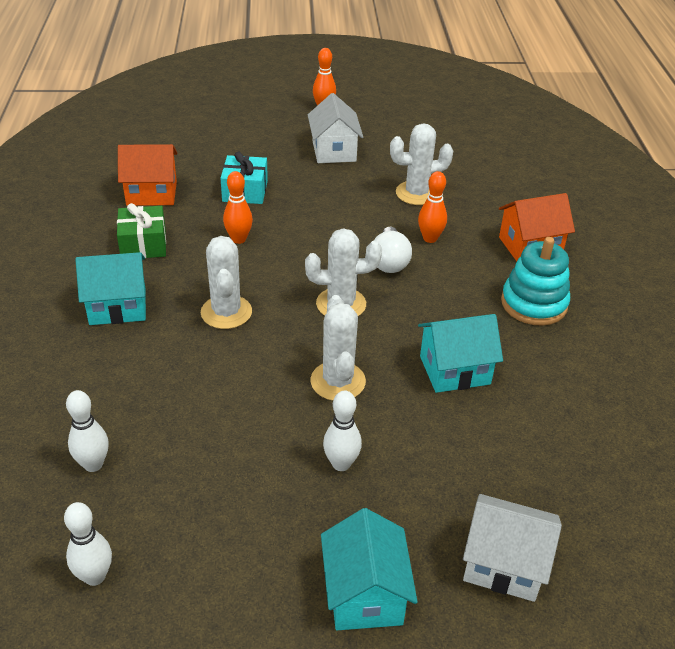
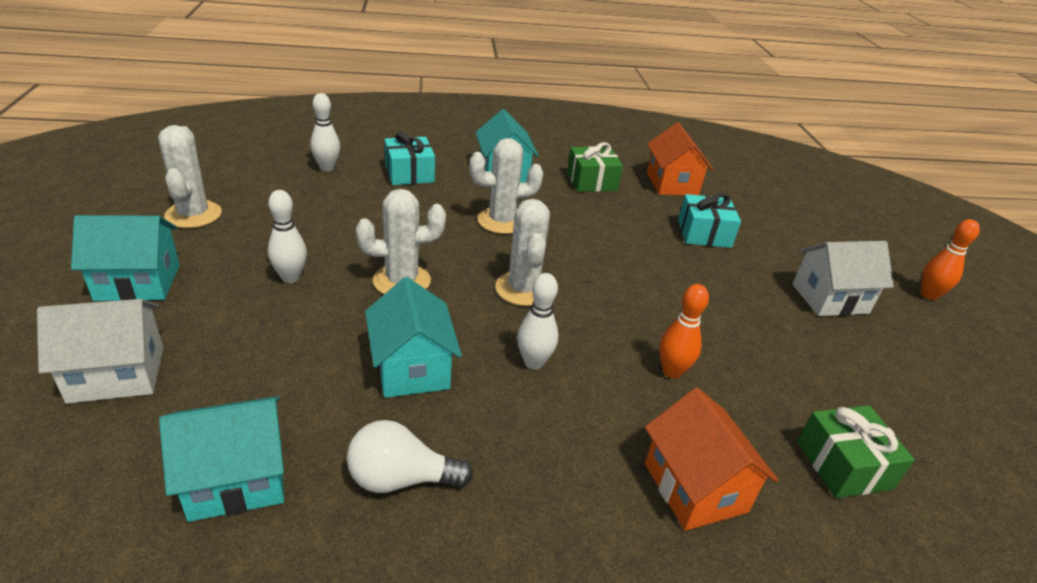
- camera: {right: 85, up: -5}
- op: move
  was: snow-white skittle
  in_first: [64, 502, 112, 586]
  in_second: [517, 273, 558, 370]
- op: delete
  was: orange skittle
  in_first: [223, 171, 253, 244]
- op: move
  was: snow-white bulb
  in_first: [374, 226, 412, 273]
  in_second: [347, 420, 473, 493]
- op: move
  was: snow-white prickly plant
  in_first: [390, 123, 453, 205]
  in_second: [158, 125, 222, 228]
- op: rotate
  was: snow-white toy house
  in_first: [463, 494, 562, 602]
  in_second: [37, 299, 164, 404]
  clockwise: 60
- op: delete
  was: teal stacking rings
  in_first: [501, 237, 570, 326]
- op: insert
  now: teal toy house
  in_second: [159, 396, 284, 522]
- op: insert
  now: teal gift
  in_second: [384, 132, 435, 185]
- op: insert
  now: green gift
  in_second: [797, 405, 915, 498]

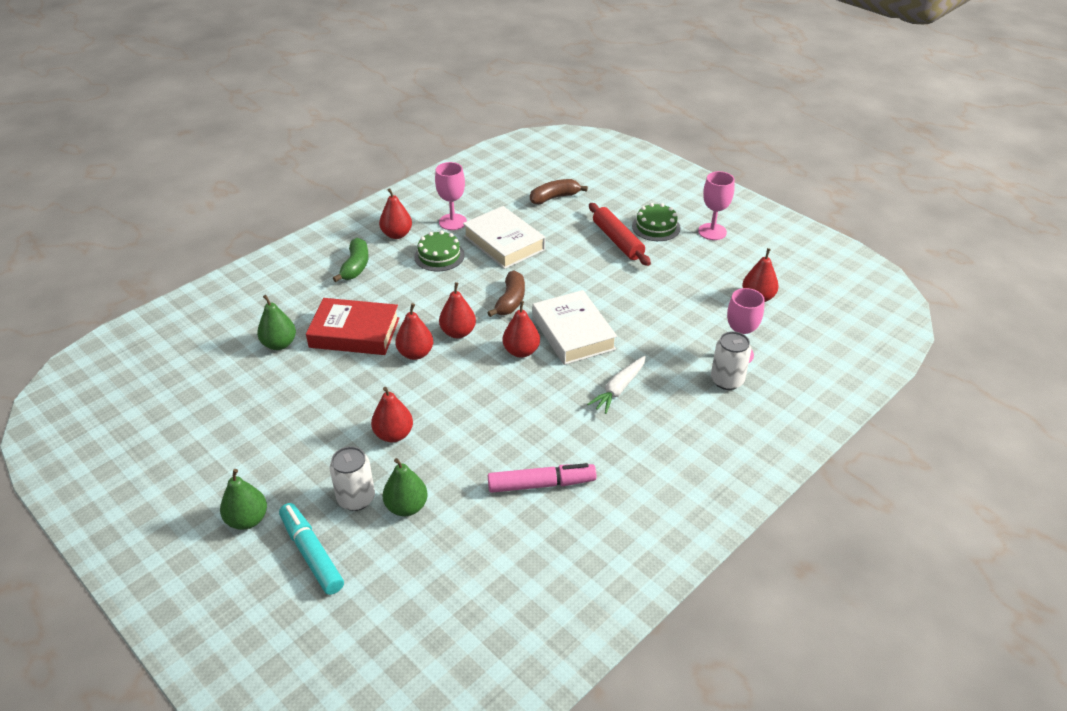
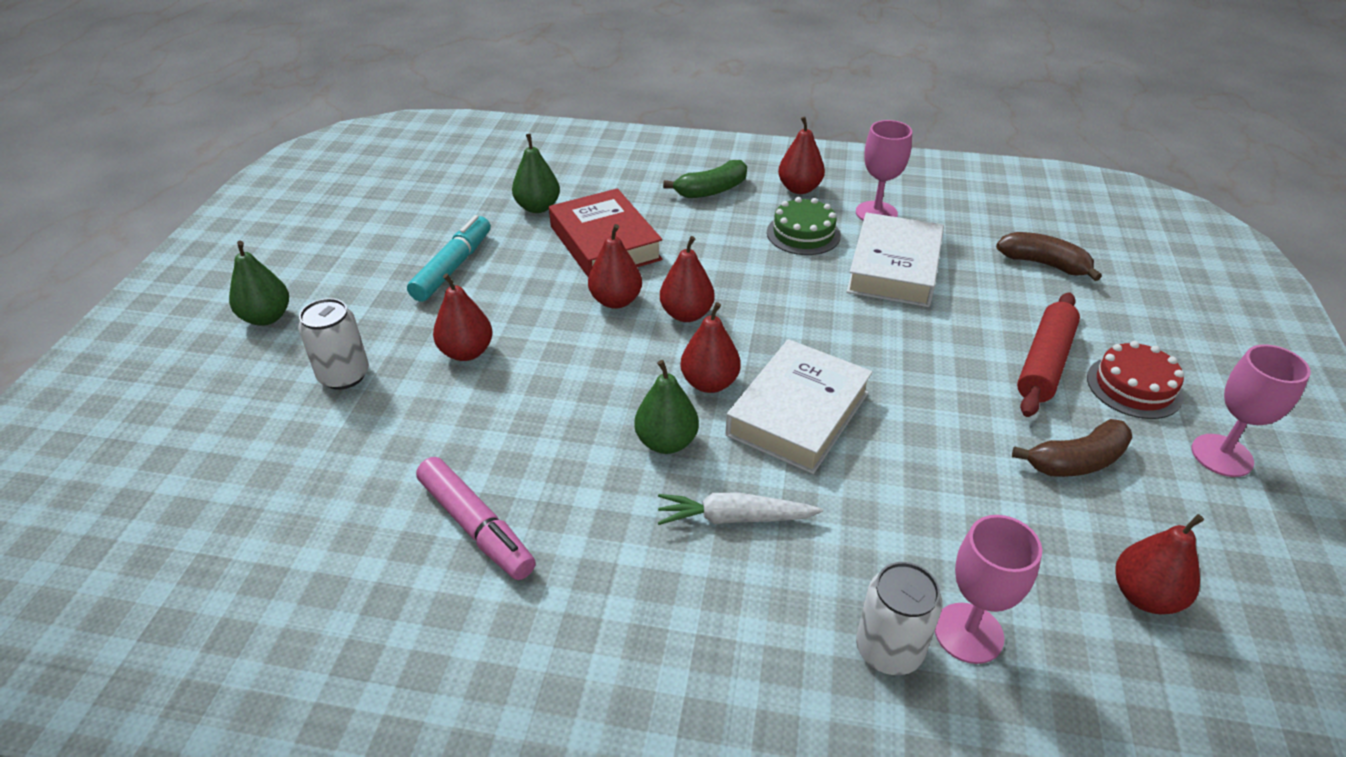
- camera: {right: 55, up: 0}
- op: move
  was: teal felt pen
  in_first: [279, 503, 344, 595]
  in_second: [407, 215, 491, 302]
- op: move
  was: green toy pear
  in_first: [383, 458, 428, 516]
  in_second: [634, 360, 699, 454]
- op: move
  was: russet banana
  in_first: [487, 270, 525, 317]
  in_second: [1012, 419, 1132, 477]
- op: recolor
  was: green gateau
  now: scarlet gateau
  in_first: [632, 203, 681, 241]
  in_second: [1087, 341, 1184, 419]

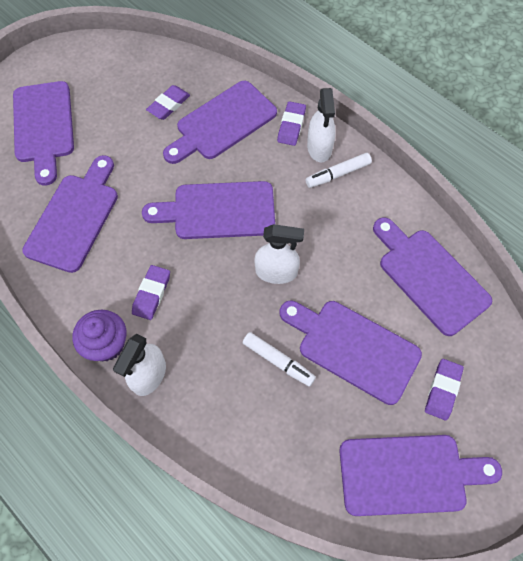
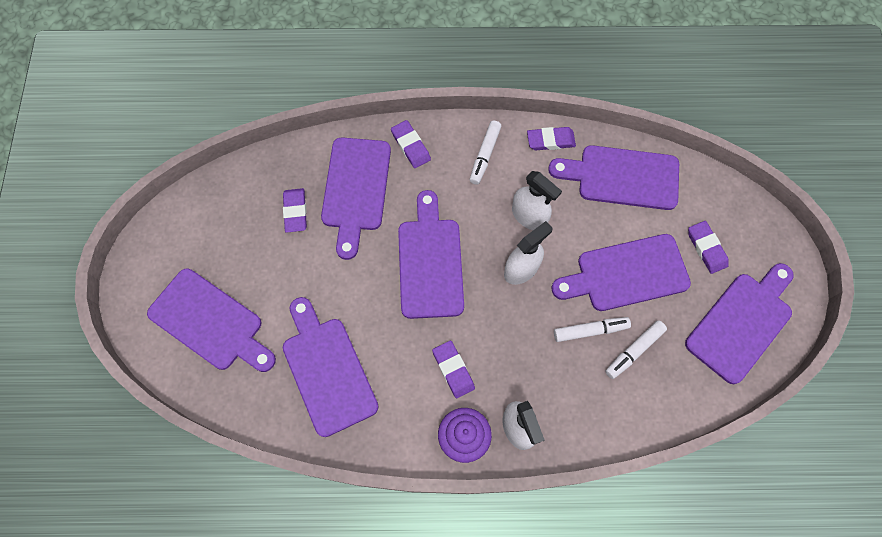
- camera: {right: -45, up: 5}
- op: rotate
  was: violet chopping board
  in_first: [142, 181, 275, 239]
  in_second: [398, 190, 464, 319]
  clockwise: 135
- op: move
  was: snow-white spray cleaner
  in_first: [307, 88, 335, 162]
  in_second: [512, 171, 562, 230]
- op: insert
  now: violet gum eraser
  in_second: [527, 127, 576, 150]
- op: insert
  now: snow-white felt pen
  in_second: [605, 320, 667, 379]

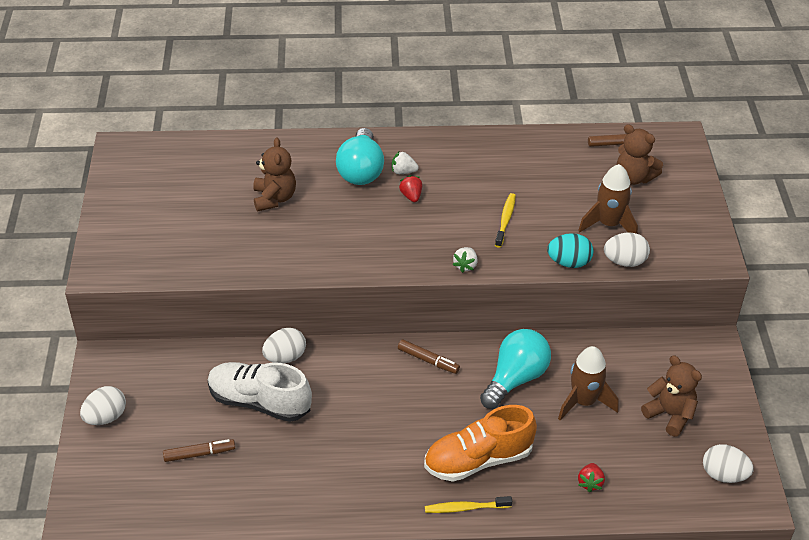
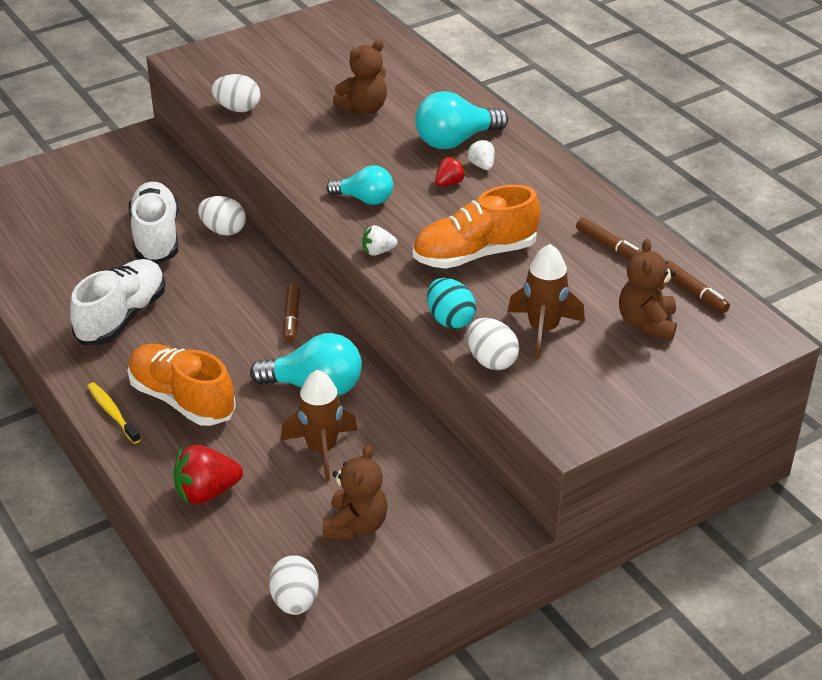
- camera: {right: 60, up: -5}
- op: move
  was: snow-white egg
  in_first: [80, 386, 126, 425]
  in_second: [212, 74, 260, 112]
- op: move
  was: russet felt pen
  in_first: [163, 439, 235, 462]
  in_second: [576, 217, 641, 260]
- op: replace
  was: yellow dental brush
  now: orange sneaker
  in_first: [495, 193, 516, 248]
  in_second: [413, 185, 541, 269]
- op: resize
  was: scarlet strawberry
  in_first: [578, 463, 605, 492]
  in_second: [173, 445, 243, 504]
  ratio: 1.77
- op: insert
  now: snow-white sneaker
  in_second: [70, 259, 166, 345]
- op: insert
  now: teal bulb
  in_second: [326, 166, 393, 205]

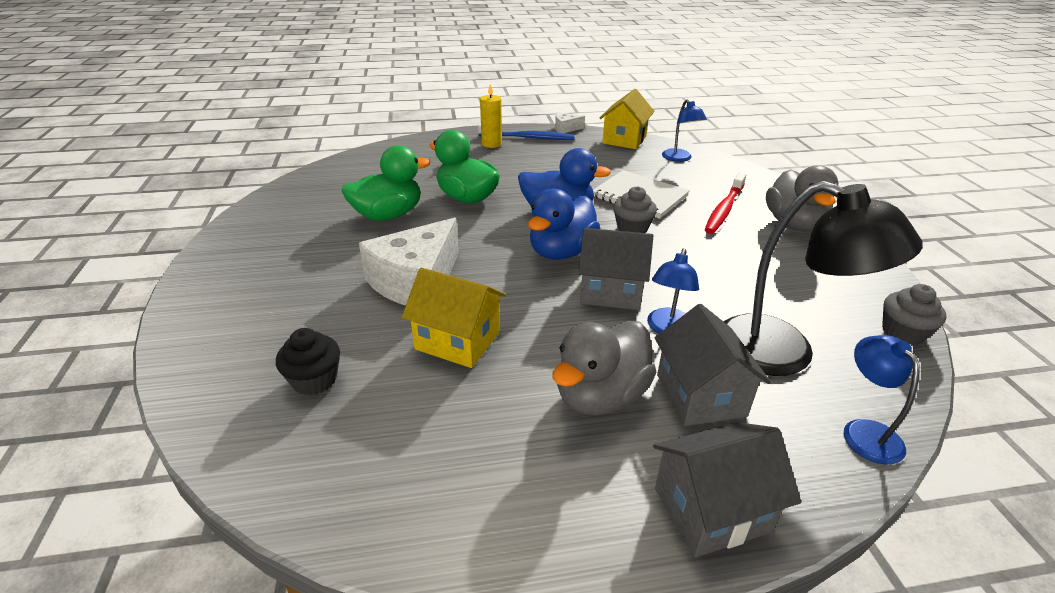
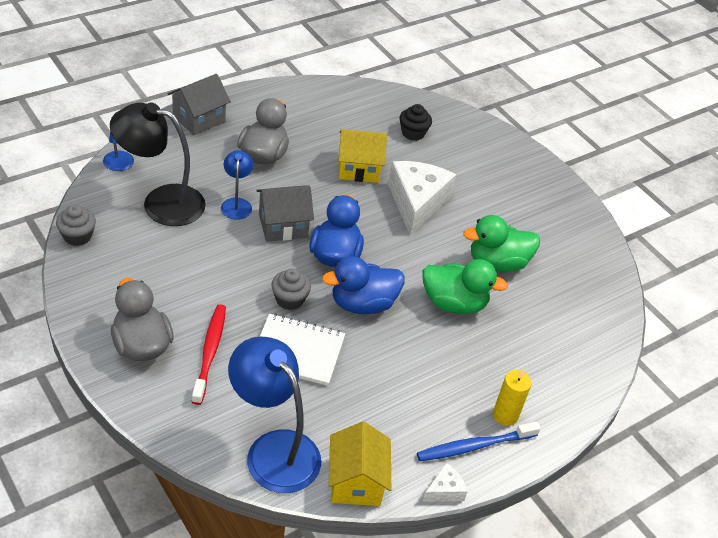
- camera: {right: 150, up: 10}
- op: rotate
  was: green rubber duck
  in_first: [342, 145, 430, 221]
  in_second: [463, 215, 540, 272]
  clockwise: 45
- op: delete
  was: grey toy house
  in_first: [655, 304, 771, 426]
- op: resize
  was: royal blue desk lamp
  in_first: [662, 99, 707, 162]
  in_second: [228, 336, 321, 493]
  ratio: 1.93

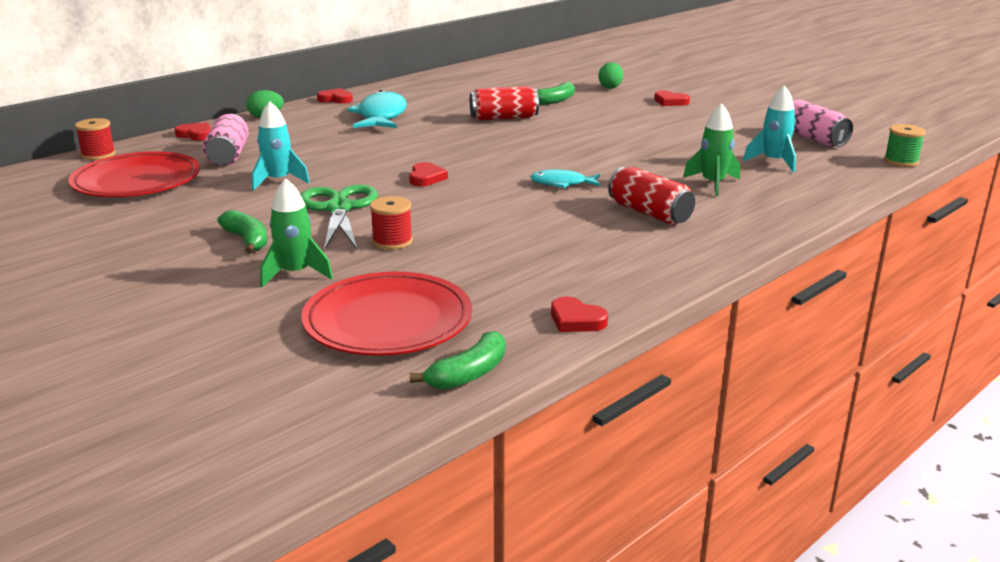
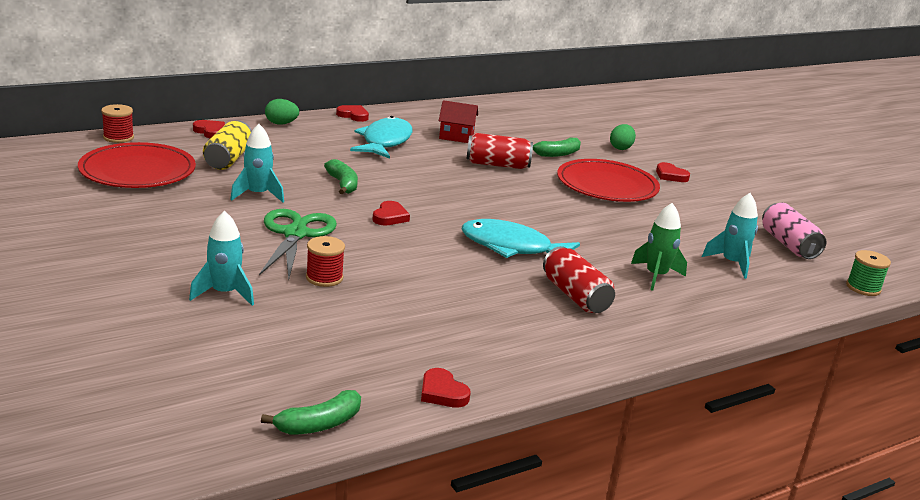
- camera: {right: 10, up: 0}
- op: recolor
  was: rosy tin
  now: yellow tin
  in_first: [203, 114, 249, 166]
  in_second: [203, 121, 252, 170]
- op: move
  was: green banana
  in_first: [217, 210, 267, 253]
  in_second: [324, 159, 358, 194]
- op: recolor
  was: green spaceship
  now: teal spaceship
  in_first: [260, 178, 333, 287]
  in_second: [189, 211, 254, 306]
- op: move
  was: scarlet dinner plate
  in_first: [301, 272, 472, 356]
  in_second: [557, 159, 660, 202]
- op: resize
  was: teal fish figure
  in_first: [530, 169, 600, 188]
  in_second: [462, 219, 580, 258]
  ratio: 1.75
- op: insert
  now: scarlet toy house
  in_second: [439, 100, 478, 143]

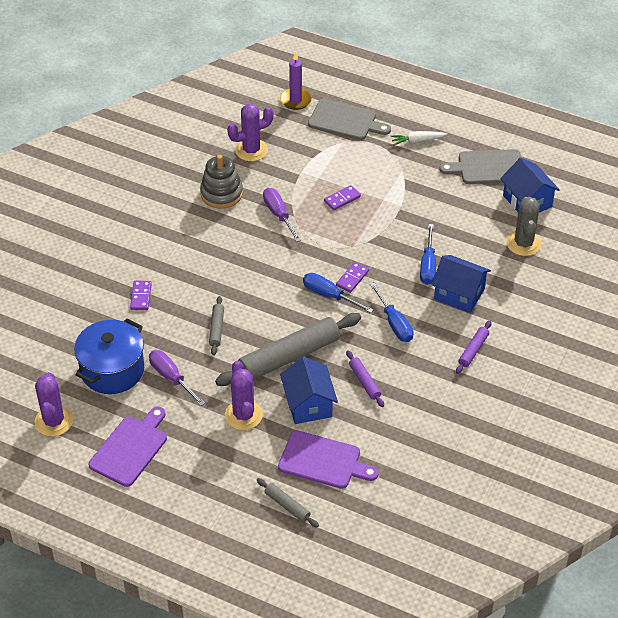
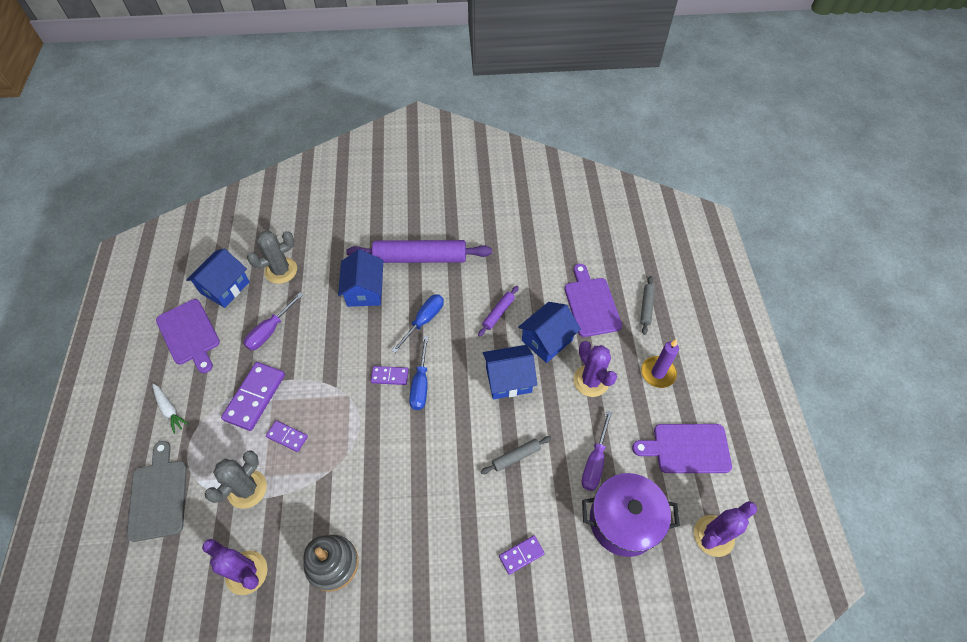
- camera: {right: -120, up: 10}
- op: recolor
  was: royal blue stockpot
  now: violet stockpot
  in_first: [74, 319, 144, 394]
  in_second: [582, 473, 680, 557]
- op: replace
  was: grey pastry roller
  now: royal blue toy house
  in_first: [215, 313, 361, 386]
  in_second: [483, 345, 537, 399]
- op: rotate
  was: violet prickly plant
  in_first: [225, 360, 263, 430]
  in_second: [573, 341, 617, 397]
  clockwise: -75
- op: move
  was: violet flat screwdriver
  in_first: [263, 188, 301, 242]
  in_second: [244, 293, 303, 350]
- op: move
  was: violet pillar candle
  in_first: [280, 52, 312, 110]
  in_second: [641, 339, 679, 388]
- op: delete
  was: royal blue flat screwdriver
  in_first: [420, 224, 436, 285]
- op: recolor
  was: grey chopping board
  now: violet chopping board
  in_first: [439, 149, 521, 184]
  in_second: [156, 299, 220, 373]
- op: resize
  was: violet pastry roller
  in_first: [456, 321, 492, 374]
  in_second: [346, 240, 492, 263]
  ratio: 2.17
- op: insert
  now: grey prickly plant
  in_second: [205, 450, 267, 509]
- op: insert
  now: violet domino piece
  in_second: [221, 362, 285, 431]

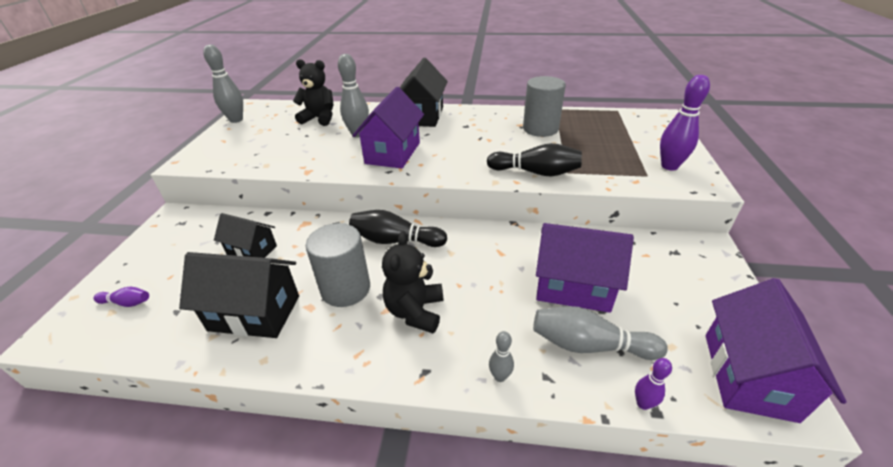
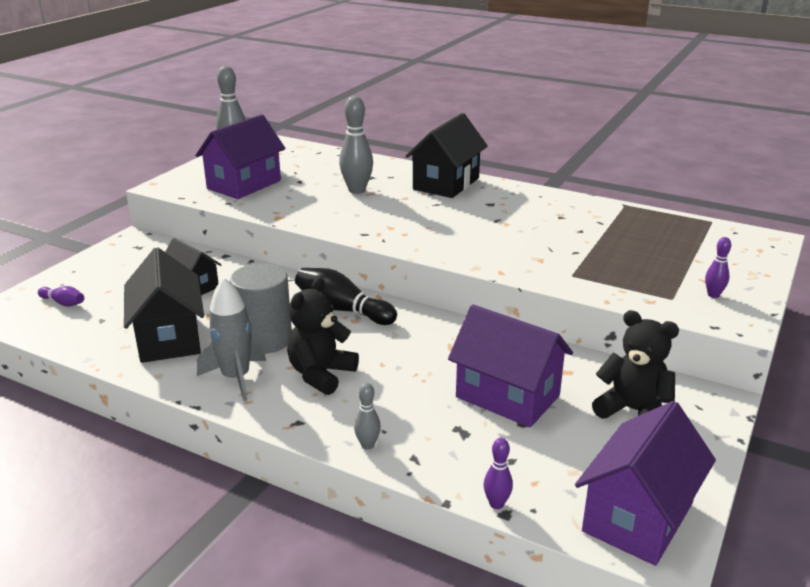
- camera: {right: 20, up: -10}
- op: rotate
  was: jet-black toy house
  in_first: [179, 252, 299, 338]
  in_second: [124, 247, 204, 363]
  clockwise: 45
- op: move
  was: jet-black teddy bear
  in_first: [293, 59, 334, 126]
  in_second: [592, 310, 679, 419]
- op: move
  was: violet toy house
  in_first: [352, 87, 424, 169]
  in_second: [195, 114, 286, 199]
- op: delete
  was: jet-black skittle
  in_first: [487, 143, 582, 176]
- op: delete
  was: grey cylinder
  in_first: [523, 76, 566, 137]
- op: delete
  was: grey skittle
  in_first: [533, 306, 668, 360]
- op: resize
  was: violet skittle
  in_first: [660, 75, 710, 171]
  in_second: [705, 237, 731, 298]
  ratio: 0.52
- op: insert
  now: grey spaceship
  in_second: [197, 278, 266, 401]

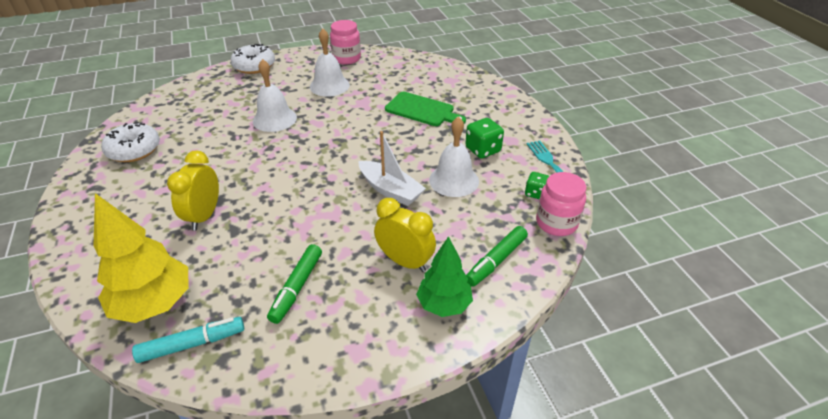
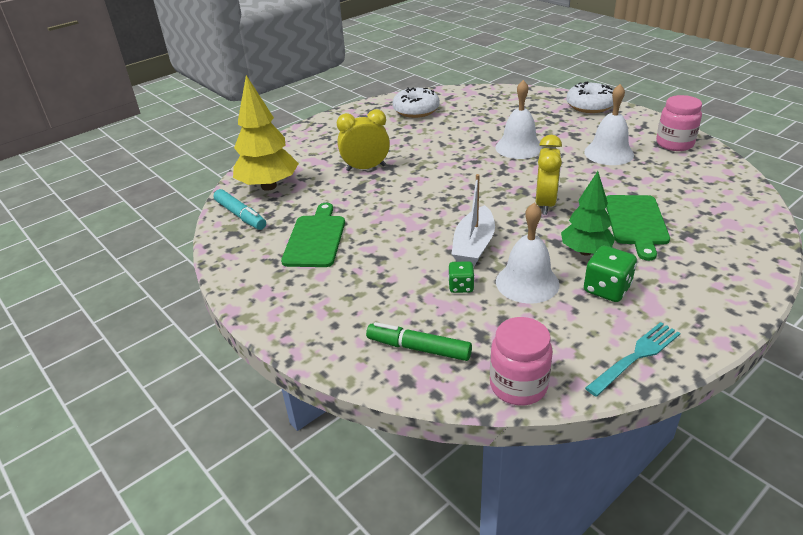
- camera: {right: 70, up: -5}
- op: replace
  was: green felt pen
  now: green chopping board
  in_first: [267, 244, 322, 324]
  in_second: [281, 203, 345, 267]
- op: move
  was: yellow alarm clock
  in_first: [374, 198, 436, 272]
  in_second: [536, 135, 562, 215]
- op: move
  was: green toy tree
  in_first: [416, 236, 473, 317]
  in_second: [561, 171, 615, 256]
- op: move
  was: green dice
  in_first: [525, 172, 549, 199]
  in_second: [448, 261, 475, 293]

